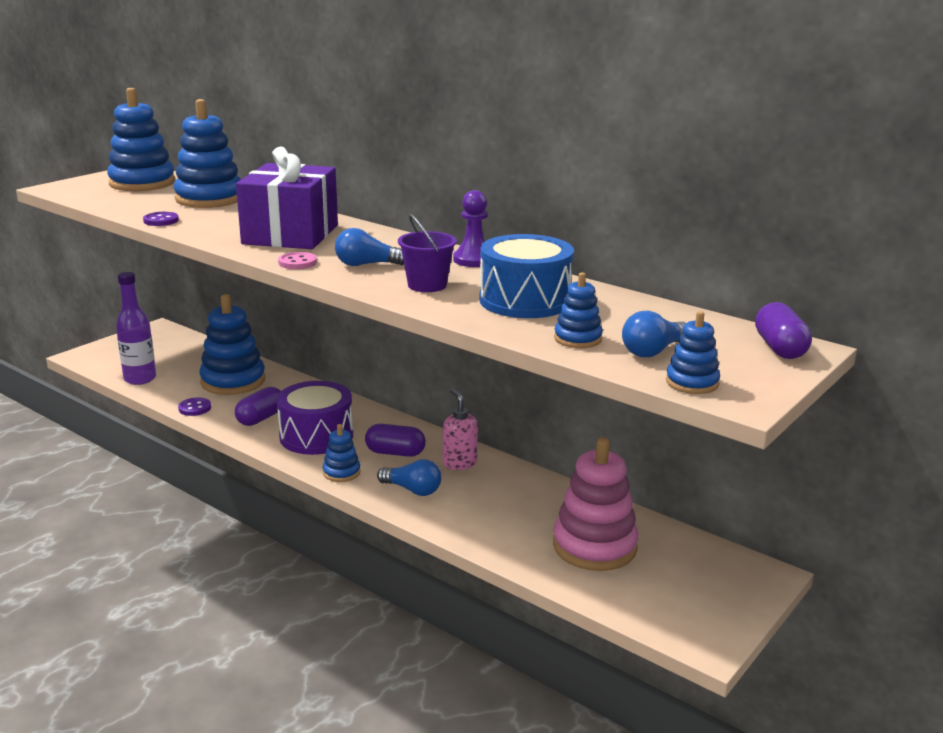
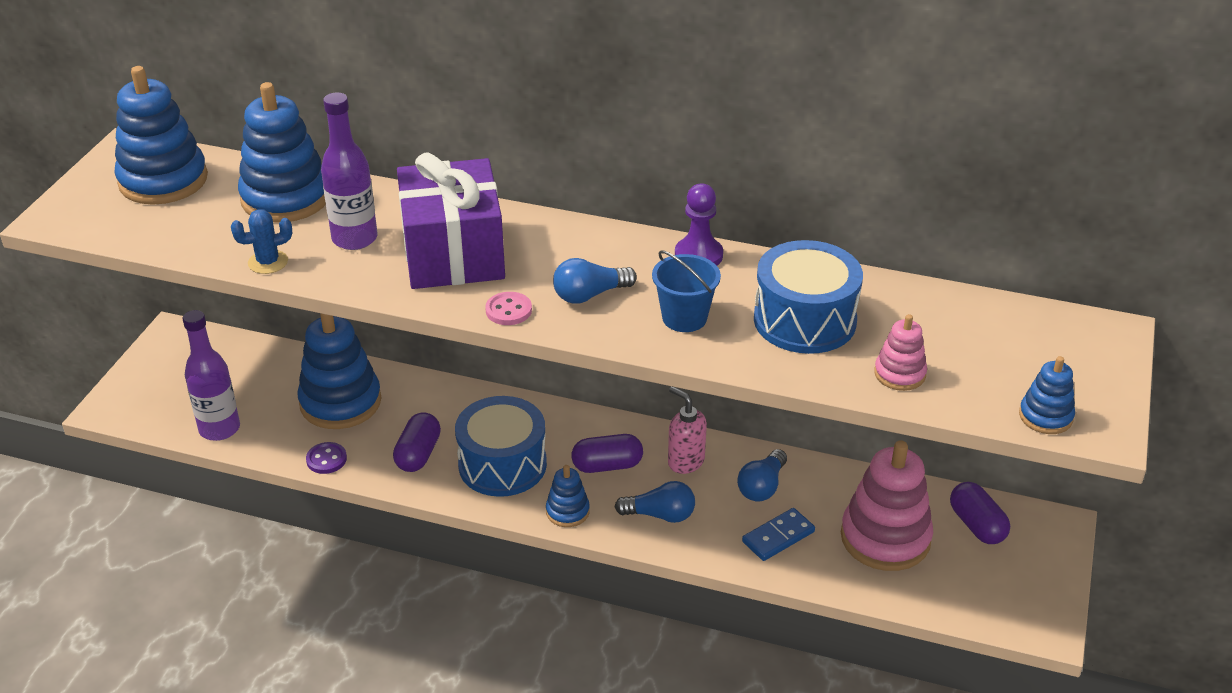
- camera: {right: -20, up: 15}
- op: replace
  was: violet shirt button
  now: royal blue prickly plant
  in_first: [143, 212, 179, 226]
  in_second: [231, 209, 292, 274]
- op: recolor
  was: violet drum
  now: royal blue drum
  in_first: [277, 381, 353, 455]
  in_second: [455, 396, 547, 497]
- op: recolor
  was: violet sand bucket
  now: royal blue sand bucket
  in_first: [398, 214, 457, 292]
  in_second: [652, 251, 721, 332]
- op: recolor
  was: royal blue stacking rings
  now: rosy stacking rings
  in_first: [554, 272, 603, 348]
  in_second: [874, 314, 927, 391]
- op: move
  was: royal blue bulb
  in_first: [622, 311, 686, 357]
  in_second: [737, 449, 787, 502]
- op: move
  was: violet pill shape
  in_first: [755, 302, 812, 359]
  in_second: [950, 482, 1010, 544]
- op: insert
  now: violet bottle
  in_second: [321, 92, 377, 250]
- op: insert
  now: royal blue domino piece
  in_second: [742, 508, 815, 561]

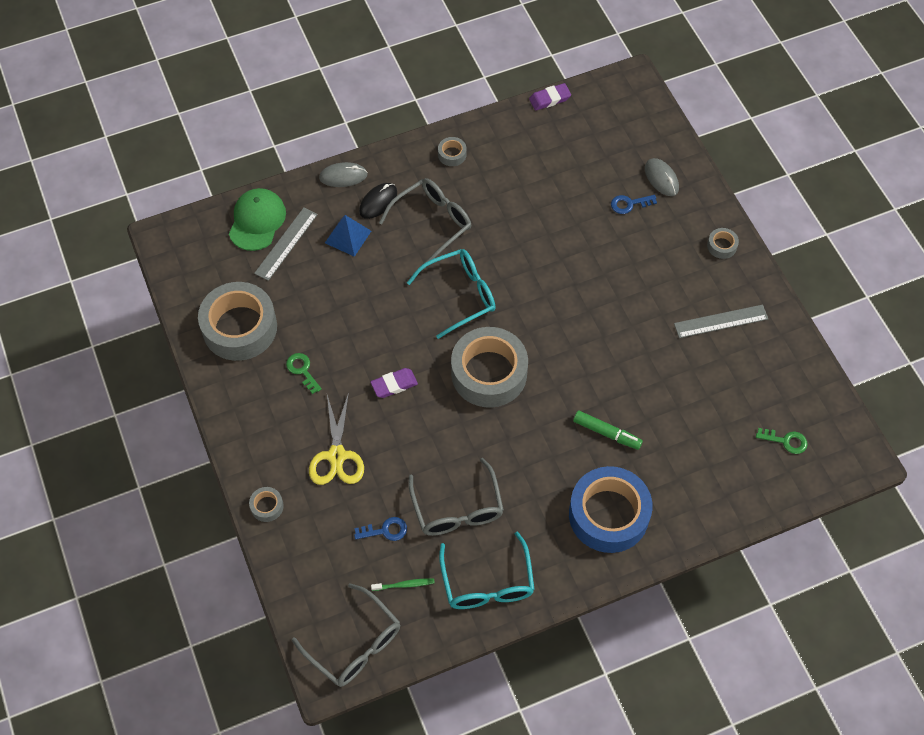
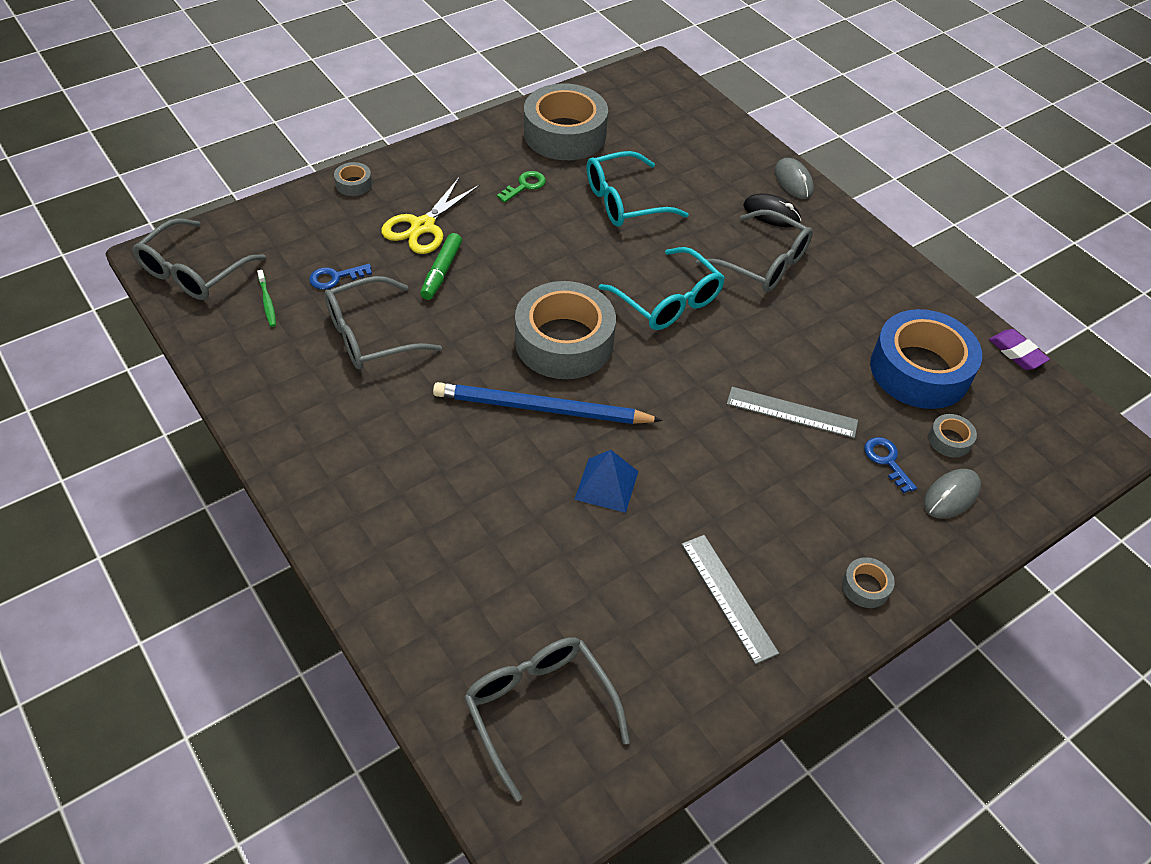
- camera: {right: 75, up: -10}
- op: delete
  was: green cap
  in_first: [229, 188, 286, 251]
- op: move
  was: grey straightedge
  in_first: [254, 208, 318, 281]
  in_second: [727, 387, 858, 438]
- op: rotate
  was: yellow shears
  in_first: [309, 392, 364, 485]
  in_second: [381, 178, 480, 254]
  clockwise: -45
- op: move
  was: royal blue pyramid shape
  in_first: [325, 215, 371, 257]
  in_second: [574, 450, 639, 513]
- op: rotate
  was: royal blue key
  in_first: [354, 517, 407, 541]
  in_second: [309, 264, 372, 290]
  clockwise: 90
- op: delete
  was: violet gum eraser
  in_first: [371, 368, 418, 398]
- op: move
  was: grey roll of tape
  in_first: [438, 137, 467, 166]
  in_second: [928, 414, 977, 458]
- op: move
  was: teal spectacles
  in_first: [439, 531, 535, 609]
  in_second: [587, 151, 689, 227]
- op: move
  was: royal blue roll of tape
  in_first: [569, 466, 653, 553]
  in_second: [870, 309, 982, 409]
- op: move
  was: green felt pen
  in_first: [573, 411, 643, 450]
  in_second: [420, 233, 462, 300]
- op: replace
  was: green key
  now: grey spectacles
  in_first: [756, 428, 808, 454]
  in_second: [464, 637, 630, 802]
- op: insert
  now: royal blue pencil
  in_second: [433, 382, 662, 424]

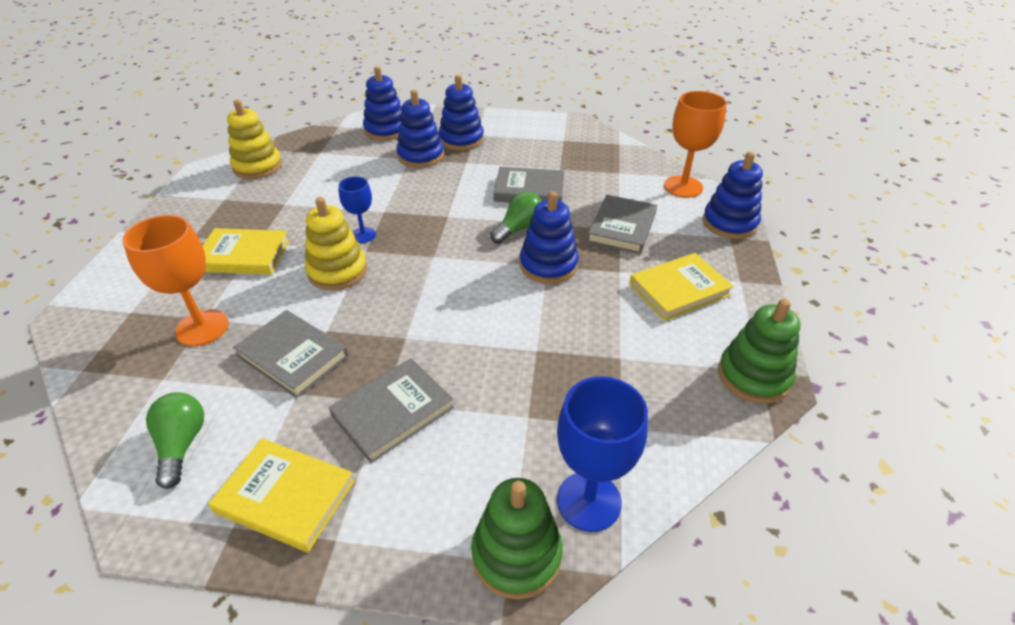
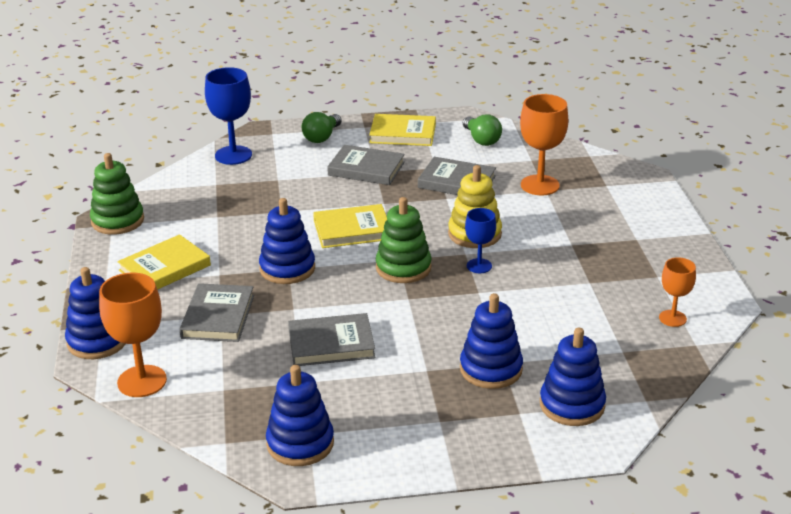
- camera: {right: 165, up: -10}
- op: move
  was: yellow book
  in_first: [203, 228, 290, 275]
  in_second: [313, 204, 387, 248]
- op: replace
  was: yellow stacking rings
  now: orange chalice
  in_first: [227, 100, 282, 179]
  in_second: [659, 257, 696, 327]
- op: rotate
  was: grey book
  in_first: [329, 358, 454, 463]
  in_second: [327, 145, 405, 185]
  clockwise: 75
- op: move
  was: royal blue stacking rings
  in_first: [439, 75, 484, 150]
  in_second: [266, 365, 334, 466]
- op: move
  was: green stacking rings
  in_first: [471, 478, 563, 600]
  in_second: [376, 197, 432, 283]
- op: move
  was: green bulb
  in_first: [490, 192, 542, 244]
  in_second: [302, 112, 342, 143]

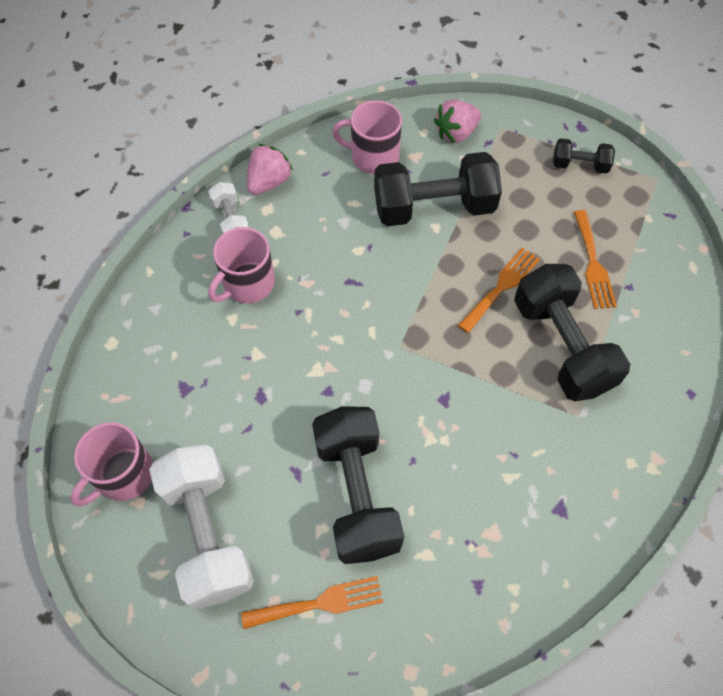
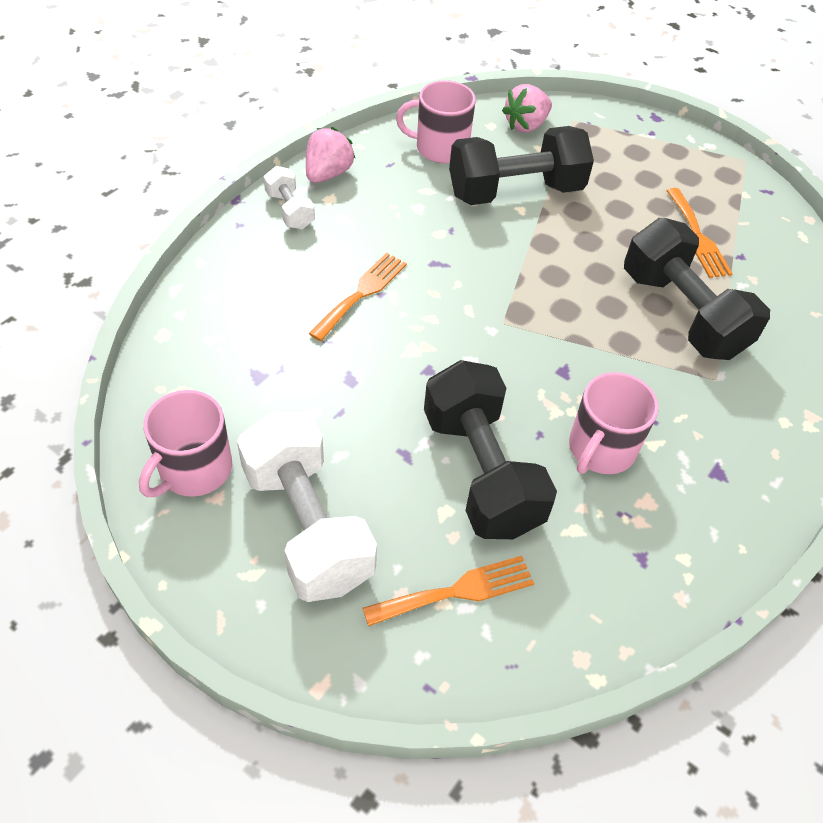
- camera: {right: -10, up: -10}
- op: move
  was: rosy mug
  in_first: [208, 227, 275, 303]
  in_second: [569, 372, 659, 474]
- op: move
  was: orange dinner fork
  in_first: [458, 247, 540, 333]
  in_second: [309, 252, 407, 341]
- op: delete
  was: jet-black dumbbell
  in_first: [553, 138, 615, 173]

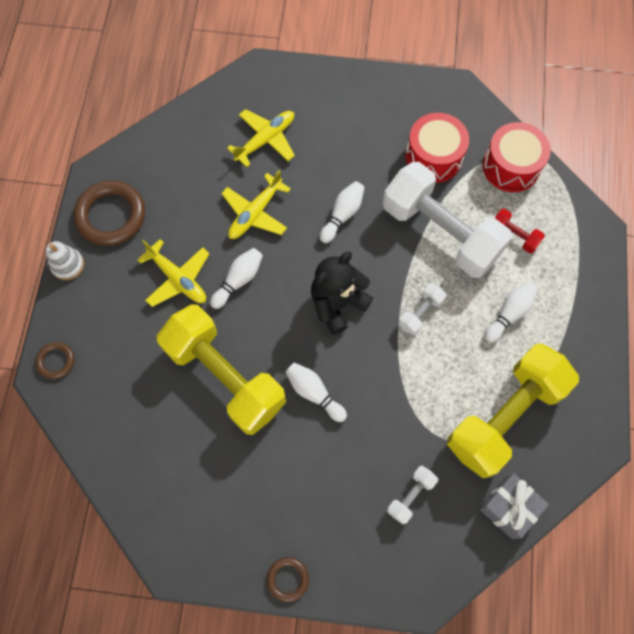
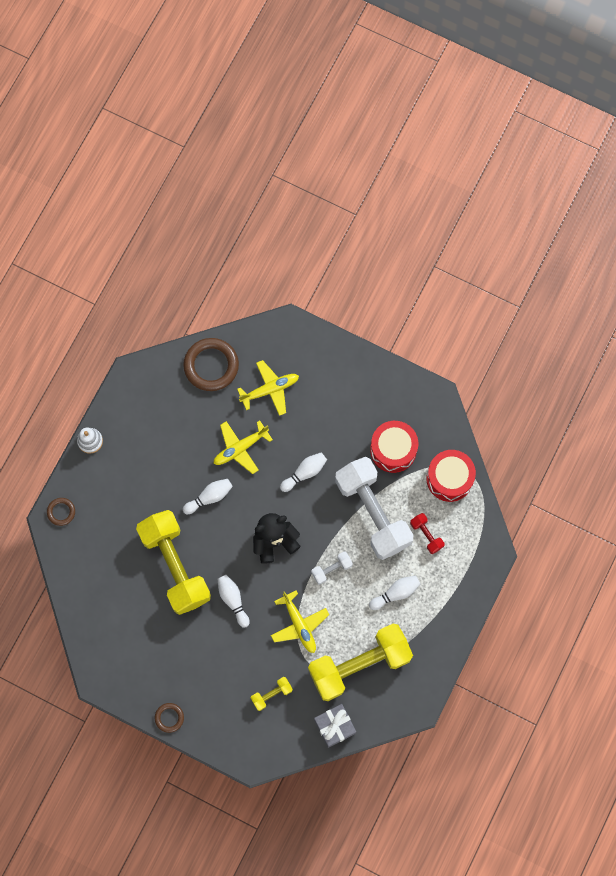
- camera: {right: 20, up: 5}
- op: move
  was: russet hoop
  in_first: [74, 180, 145, 246]
  in_second: [183, 338, 239, 391]
- op: move
  was: yellow toy plane
  in_first: [137, 239, 210, 307]
  in_second: [271, 591, 329, 653]
- op: recolor
  was: snow-white dumbbell
  now: yellow dumbbell
  in_first: [387, 466, 438, 524]
  in_second: [251, 677, 293, 711]

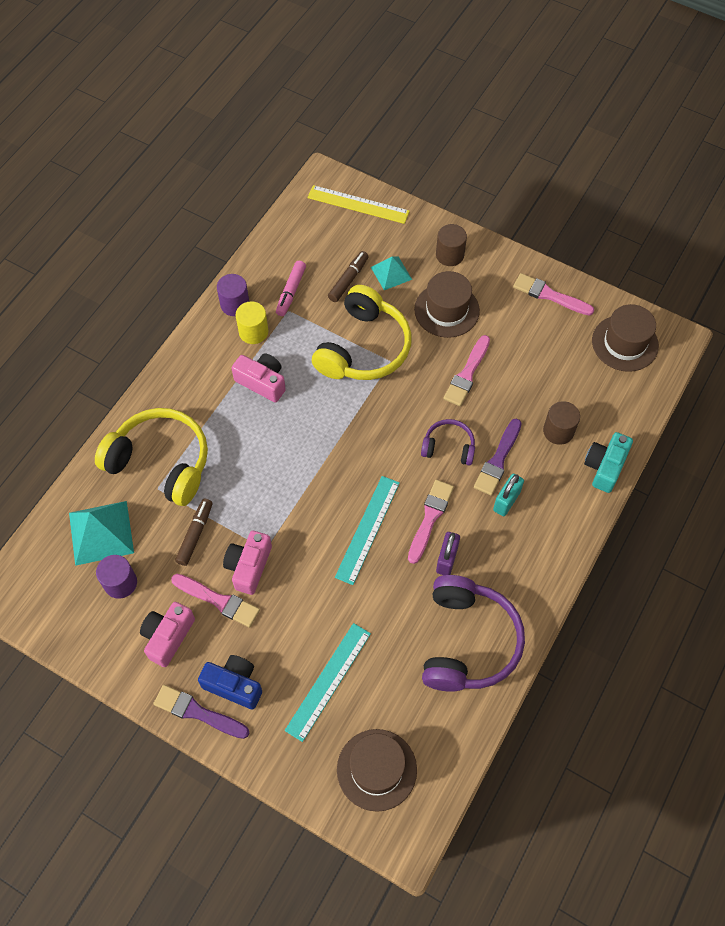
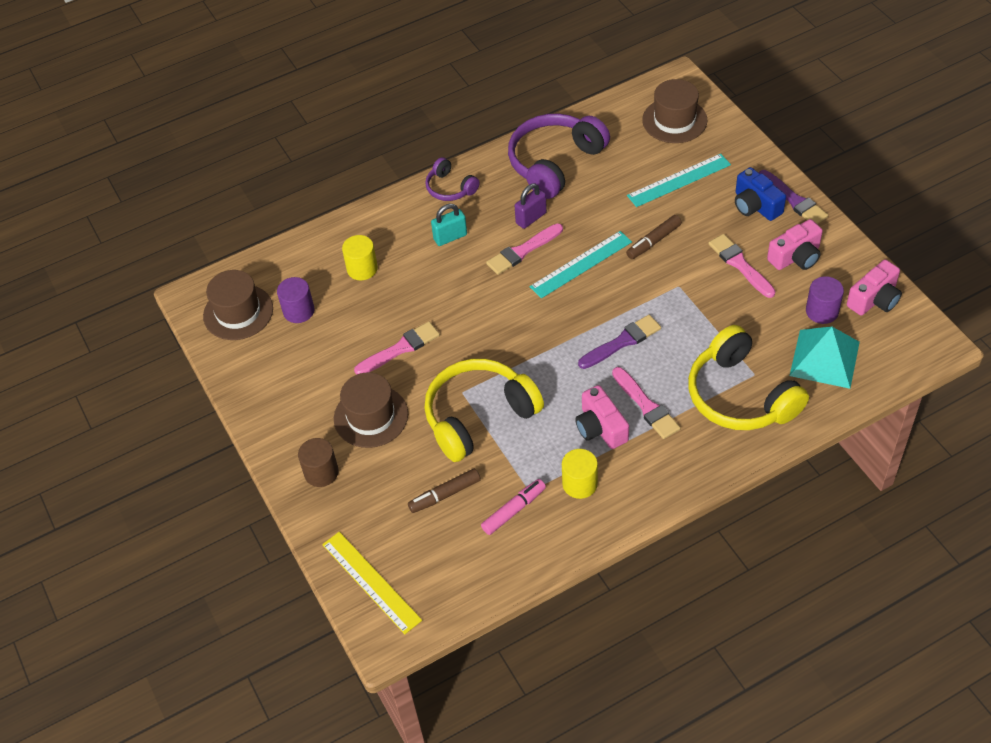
- camera: {right: -145, up: -10}
- op: move
  was: russet felt pen
  in_first: [175, 499, 213, 566]
  in_second: [626, 215, 682, 259]
- op: move
  was: violet cylinder
  in_first: [217, 274, 249, 316]
  in_second: [277, 277, 314, 323]
- op: move
  was: rosy photo camera
  in_first: [223, 531, 272, 595]
  in_second: [847, 260, 902, 316]
- op: delete
  was: teal pyramid shape
  in_first: [371, 257, 412, 290]
- op: move
  was: violet headphones
  in_first: [421, 419, 475, 466]
  in_second: [425, 157, 480, 201]
- op: move
  was: violet paint brush
  in_first: [474, 418, 522, 496]
  in_second: [578, 315, 661, 369]
- op: move
  was: rosy paint brush
  in_first: [513, 273, 594, 316]
  in_second: [612, 367, 680, 439]
- op: recolor
  was: russet cylinder
  now: yellow cylinder
  in_first: [543, 401, 580, 445]
  in_second: [342, 235, 378, 280]
- op: delete
  was: teal photo camera
  in_first: [584, 432, 633, 493]

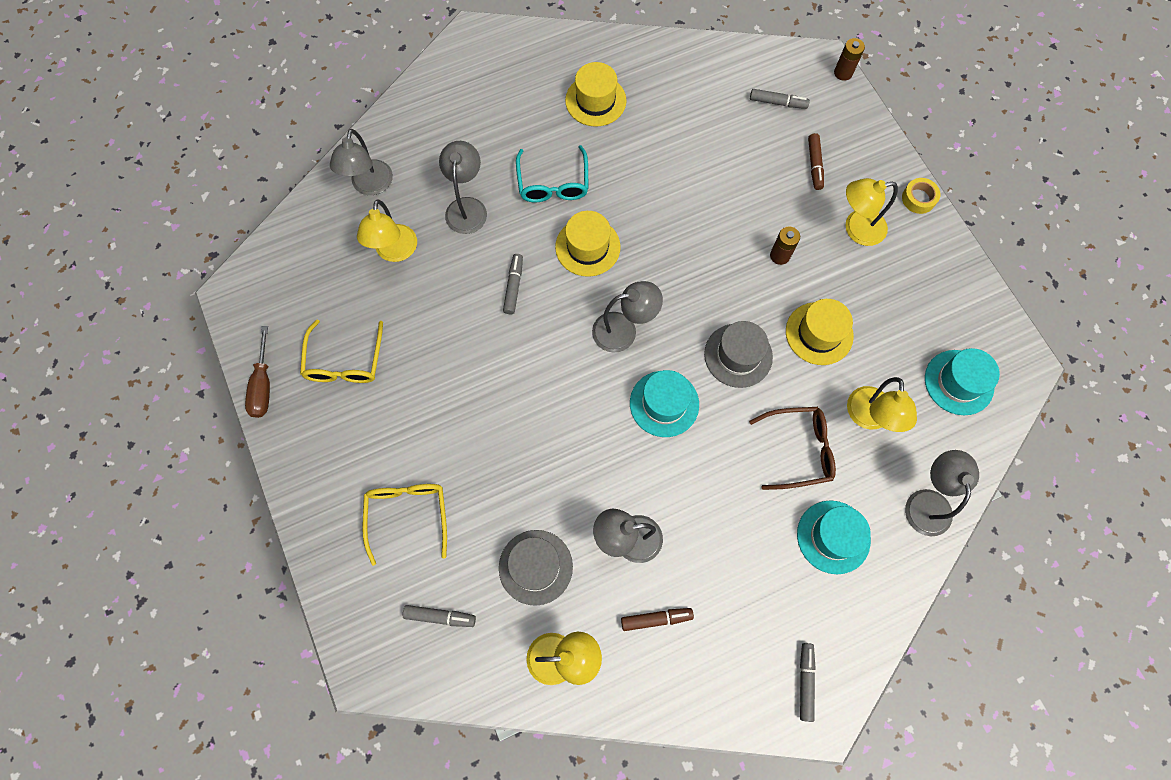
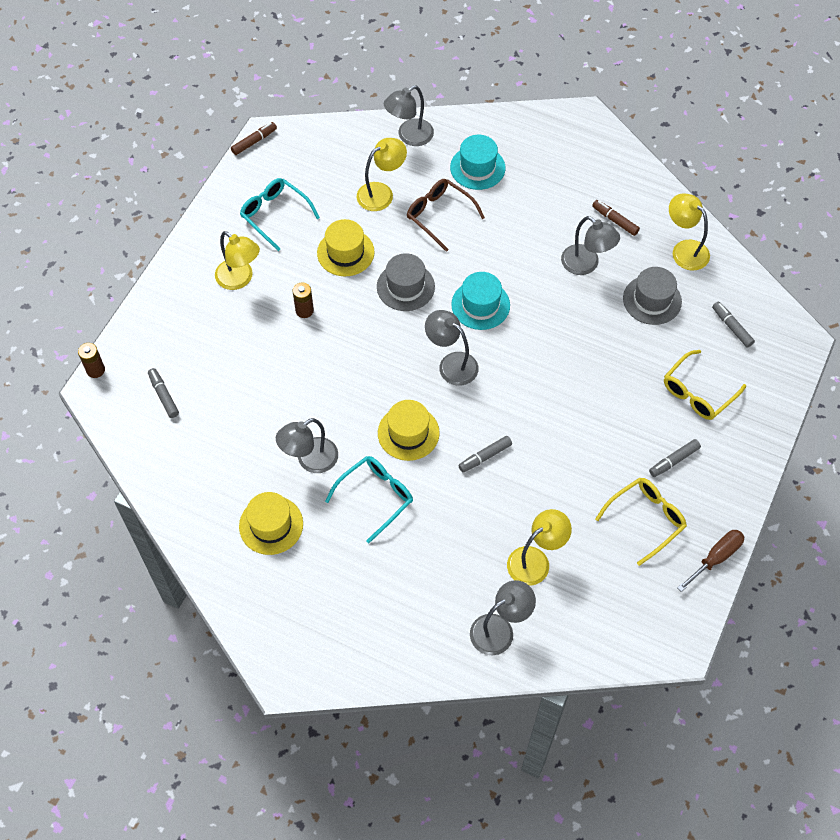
- camera: {right: -130, up: -10}
- op: move
  was: grey desk lamp
  in_first: [439, 141, 487, 234]
  in_second: [276, 418, 338, 473]
- op: move
  was: grey felt pen
  in_first: [800, 643, 816, 722]
  in_second: [649, 439, 701, 477]
- op: move
  was: russet felt pen
  in_first: [808, 133, 824, 190]
  in_second: [231, 122, 277, 155]
- op: delete
  was: yellow roll of tape
  in_first: [902, 178, 940, 214]
- op: delete
  was: teal tall hat
  in_first: [925, 348, 1000, 415]
- op: insert
  now: teal spectacles
  in_second: [240, 178, 320, 251]

